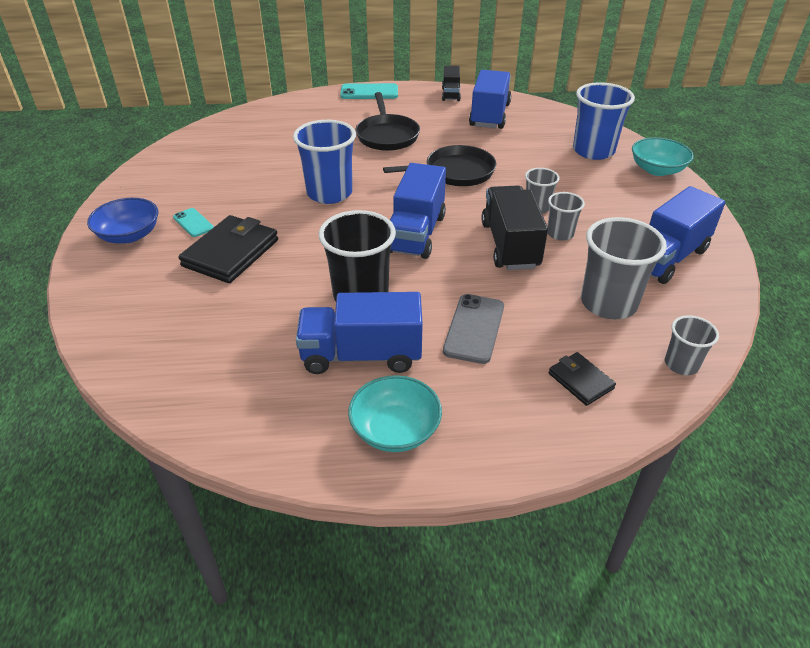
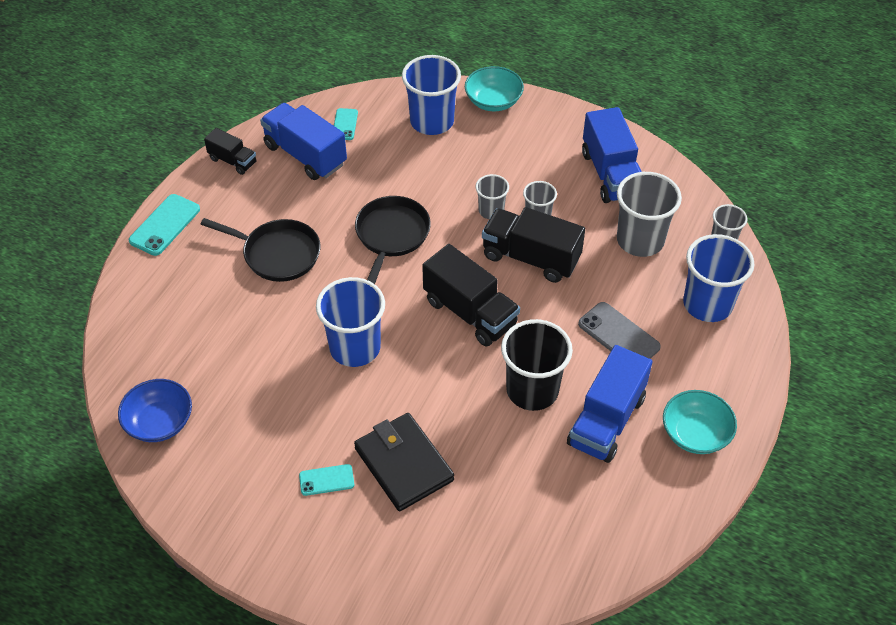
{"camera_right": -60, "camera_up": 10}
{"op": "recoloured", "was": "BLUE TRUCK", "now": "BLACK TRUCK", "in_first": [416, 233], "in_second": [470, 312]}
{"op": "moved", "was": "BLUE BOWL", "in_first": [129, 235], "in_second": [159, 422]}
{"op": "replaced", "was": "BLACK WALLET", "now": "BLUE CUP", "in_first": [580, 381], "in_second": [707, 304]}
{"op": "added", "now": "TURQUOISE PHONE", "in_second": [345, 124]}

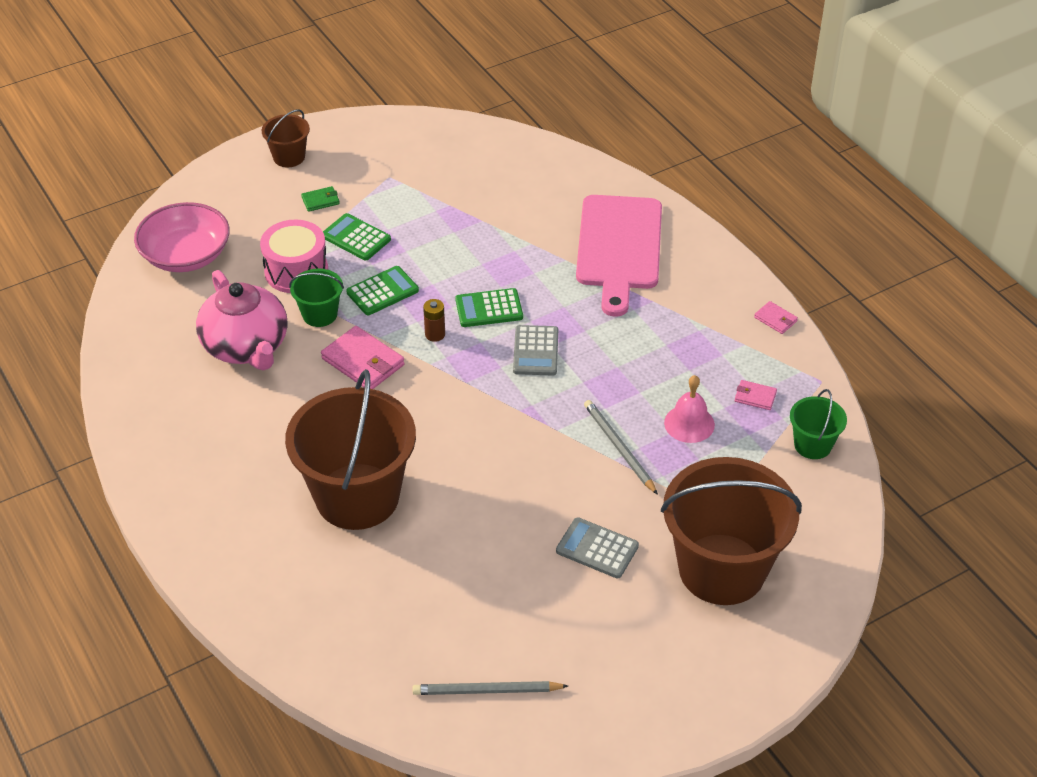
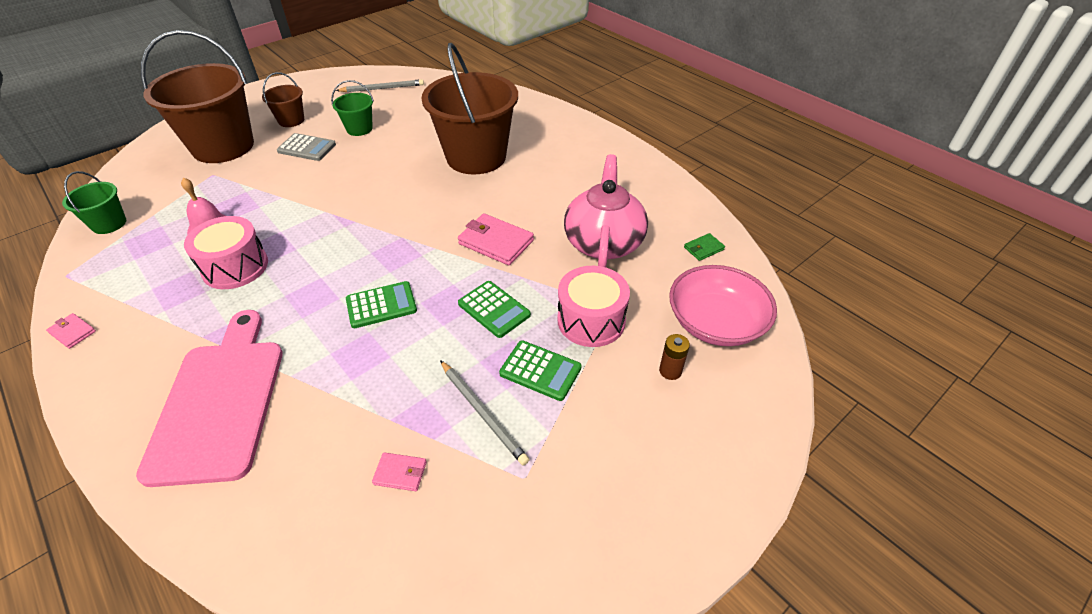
{"camera_right": 170, "camera_up": 0}
{"op": "moved", "was": "BROWN BUCKET", "in_first": [289, 157], "in_second": [291, 120]}
{"op": "moved", "was": "GREEN WALLET", "in_first": [320, 201], "in_second": [703, 248]}
{"op": "turned", "was": "GREEN CALCULATOR", "in_first": [382, 291], "in_second": [494, 309], "clockwise": -90}
{"op": "moved", "was": "GREEN BUCKET", "in_first": [320, 314], "in_second": [359, 129]}
{"op": "turned", "was": "PINK TEAPOT", "in_first": [247, 347], "in_second": [603, 242], "clockwise": 45}
{"op": "moved", "was": "BROWN BATTERY", "in_first": [435, 334], "in_second": [670, 371]}
{"op": "removed", "was": "GREY CALCULATOR", "in_first": [535, 351]}
{"op": "moved", "was": "PINK WALLET", "in_first": [755, 397], "in_second": [400, 473]}
{"op": "moved", "was": "GREY PENCIL", "in_first": [619, 448], "in_second": [483, 413]}
{"op": "added", "now": "PINK DRUM", "in_second": [235, 267]}

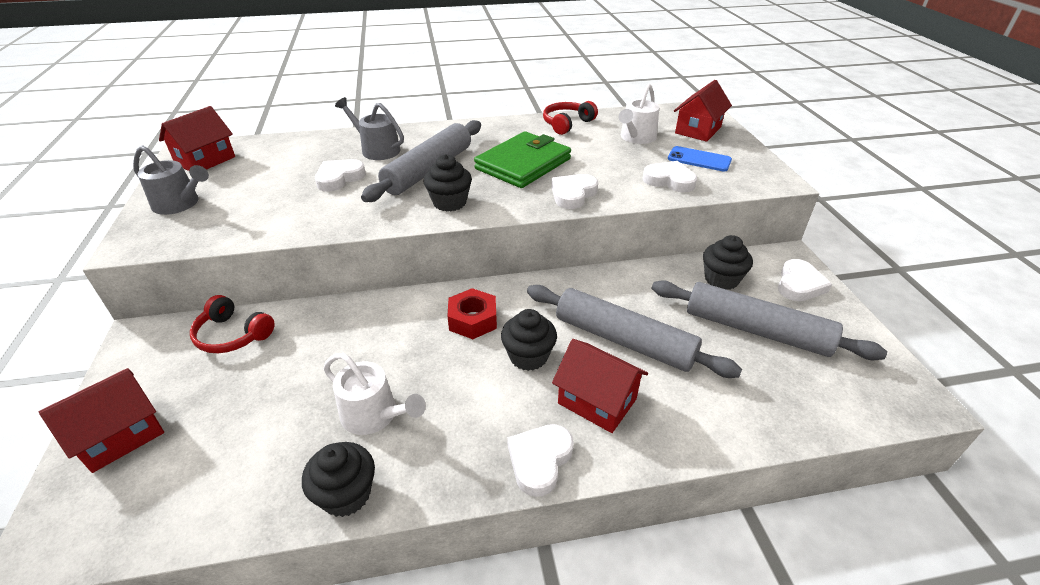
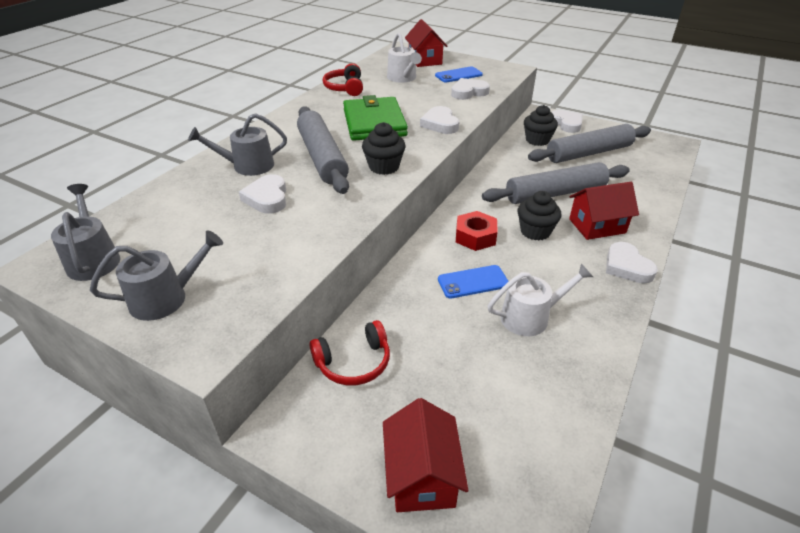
{"camera_right": -50, "camera_up": 0}
{"op": "replaced", "was": "RED HOUSE", "now": "GREY WATERING CAN", "in_first": [205, 160], "in_second": [93, 259]}
{"op": "removed", "was": "BLACK CUPCAKE", "in_first": [346, 494]}
{"op": "added", "now": "BLUE PHONE", "in_second": [473, 282]}

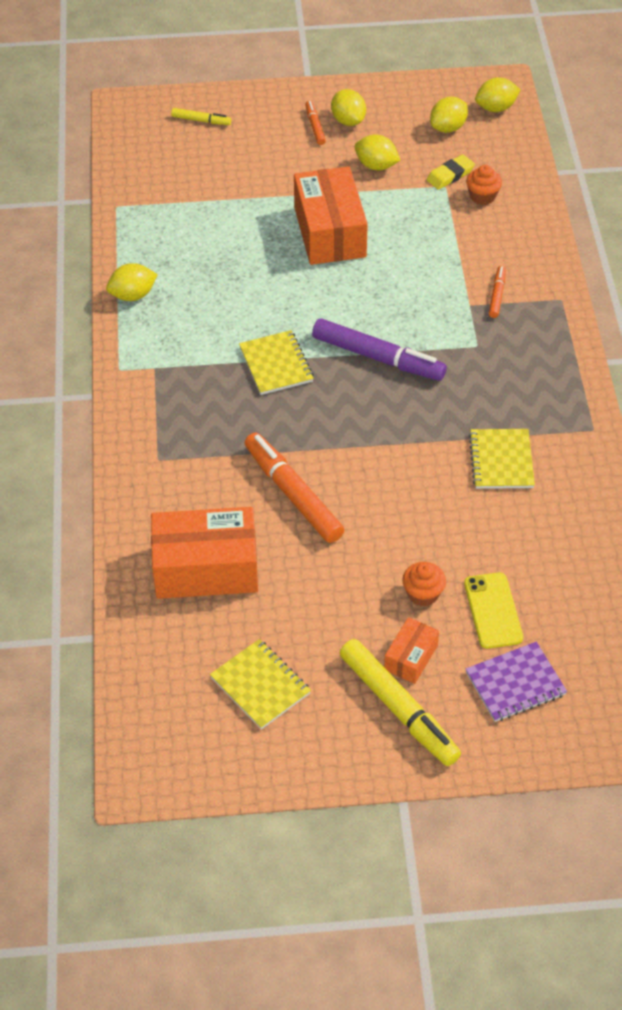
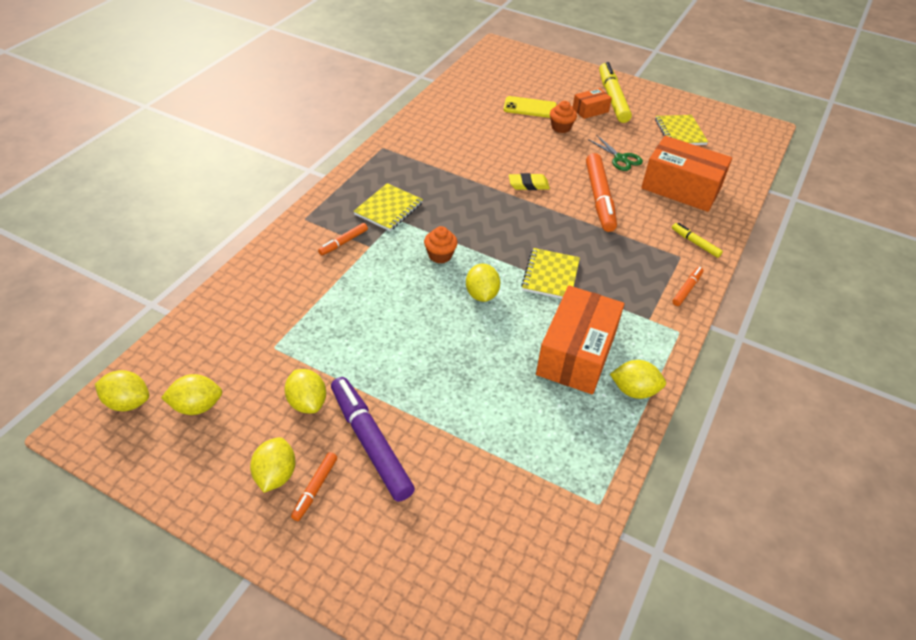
{"camera_right": -150, "camera_up": -5}
{"op": "moved", "was": "YELLOW MARKER", "in_first": [201, 120], "in_second": [695, 243]}
{"op": "moved", "was": "YELLOW ERASER", "in_first": [450, 175], "in_second": [528, 185]}
{"op": "moved", "was": "ORANGE CUPCAKE", "in_first": [482, 196], "in_second": [440, 255]}
{"op": "moved", "was": "ORANGE BOX", "in_first": [330, 232], "in_second": [576, 354]}
{"op": "moved", "was": "PURPLE MARKER", "in_first": [378, 358], "in_second": [370, 443]}
{"op": "moved", "was": "YELLOW NOTEBOOK", "in_first": [501, 461], "in_second": [388, 209]}
{"op": "turned", "was": "YELLOW PHONE", "in_first": [493, 611], "in_second": [530, 108], "clockwise": 75}
{"op": "removed", "was": "PURPLE NOTEBOOK", "in_first": [515, 684]}
{"op": "added", "now": "GREEN SCISSORS", "in_second": [620, 158]}
{"op": "added", "now": "YELLOW LEMON", "in_second": [481, 294]}
{"op": "added", "now": "ORANGE MARKER", "in_second": [687, 289]}

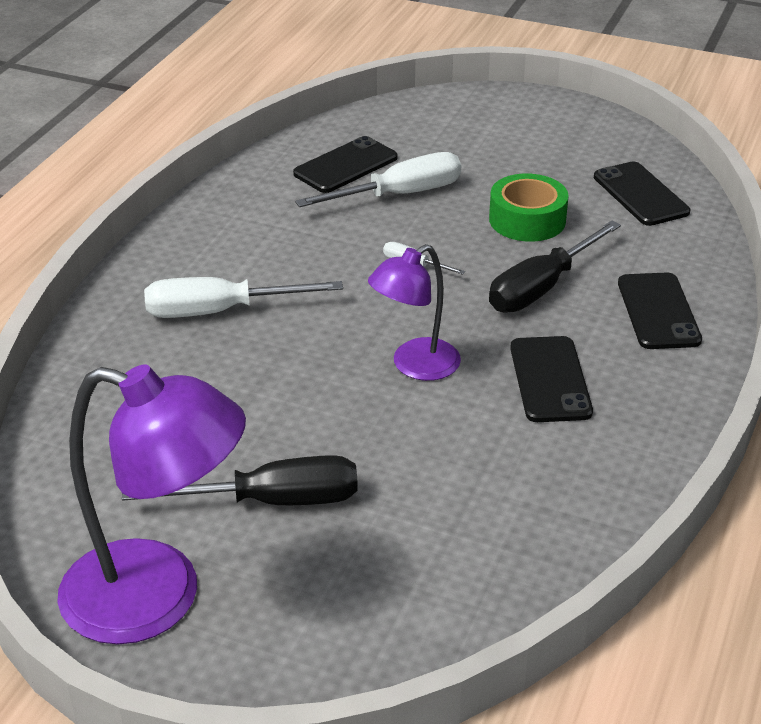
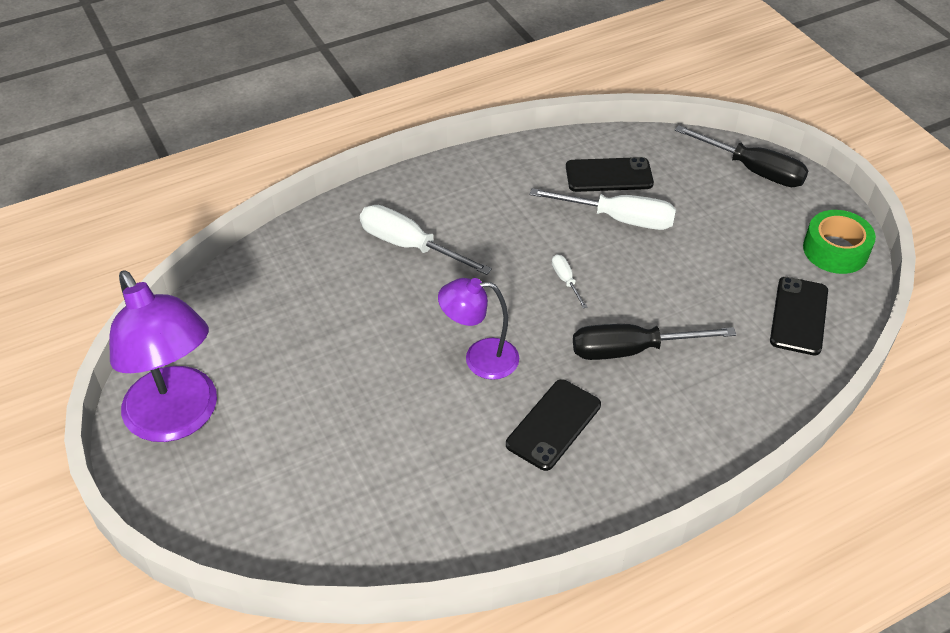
{"camera_right": 40, "camera_up": 10}
{"op": "moved", "was": "GREEN TAPE", "in_first": [527, 220], "in_second": [835, 250]}
{"op": "removed", "was": "BLACK PHONE", "in_first": [658, 311]}
{"op": "moved", "was": "BLACK SCREWDRIVER", "in_first": [272, 501], "in_second": [753, 170]}

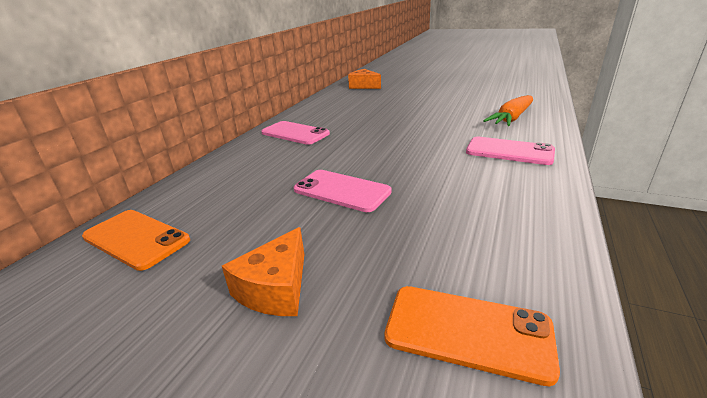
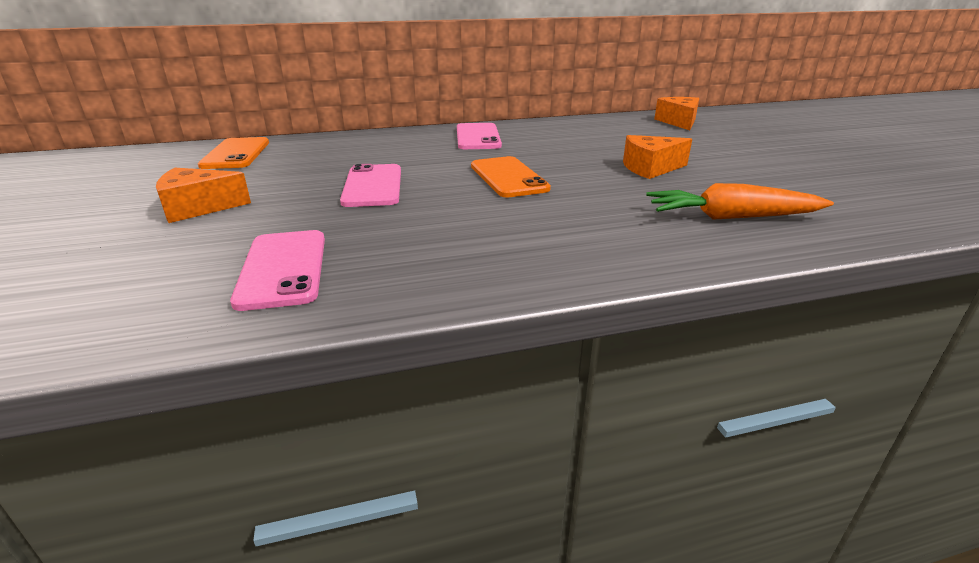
{"camera_right": 50, "camera_up": 0}
{"op": "moved", "was": "PINK PHONE", "in_first": [509, 151], "in_second": [283, 269]}
{"op": "moved", "was": "ORANGE PHONE", "in_first": [467, 331], "in_second": [508, 177]}
{"op": "added", "now": "ORANGE CHEESE", "in_second": [650, 168]}

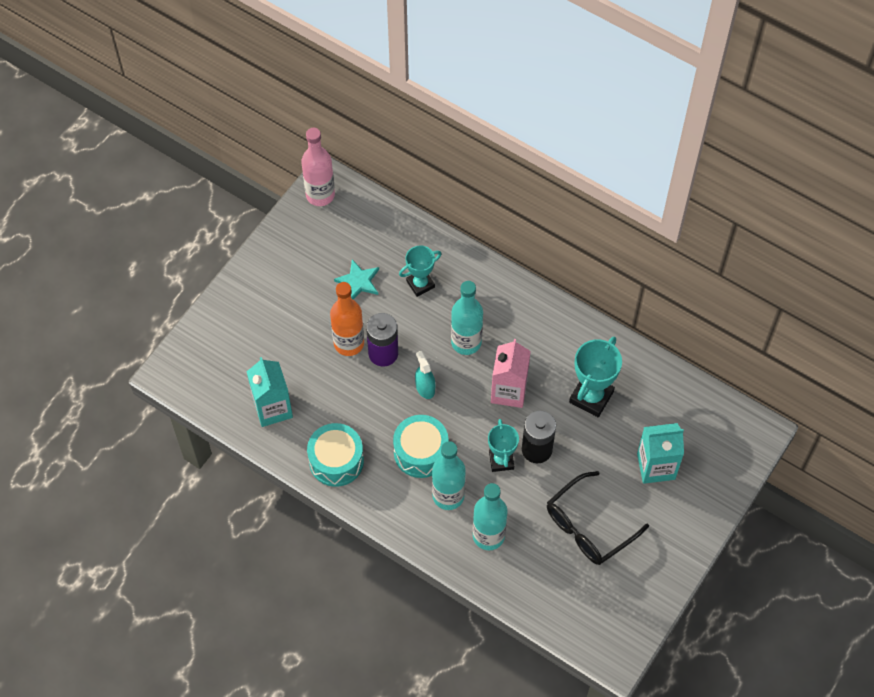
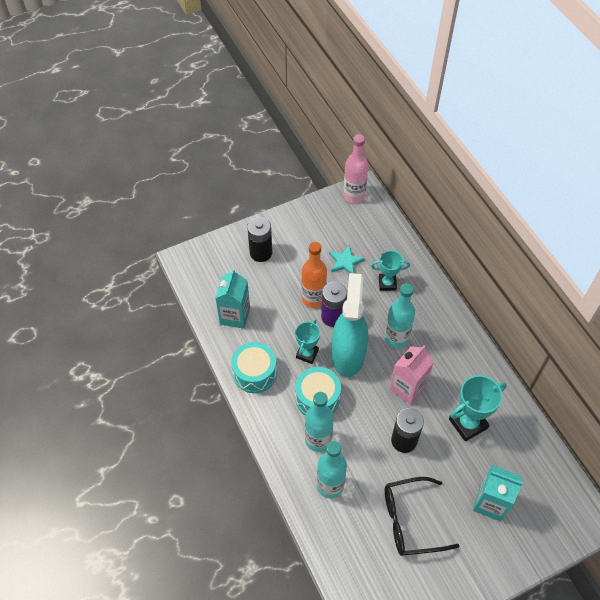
{"camera_right": 30, "camera_up": -5}
{"op": "resized", "was": "TURQUOISE SPRAY BOTTLE", "in_first": [425, 388], "in_second": [348, 354], "ratio": 2.37}
{"op": "moved", "was": "TURQUOISE TROPHY", "in_first": [501, 460], "in_second": [307, 354]}
{"op": "added", "now": "BLACK BATTERY", "in_second": [261, 253]}

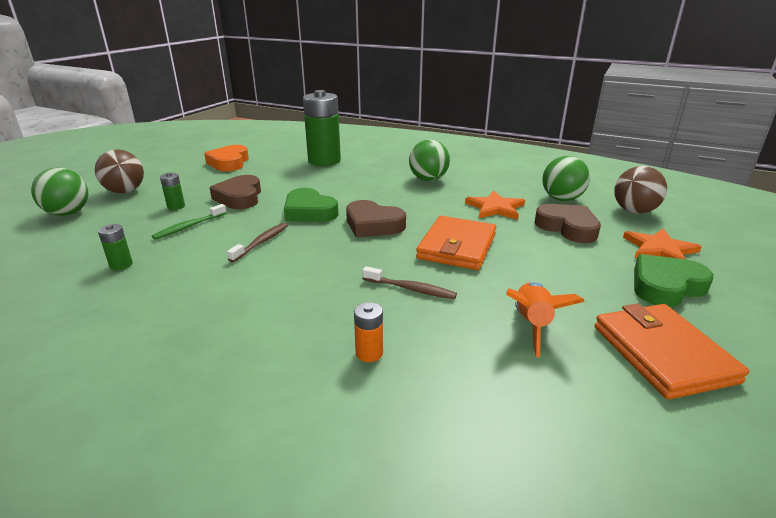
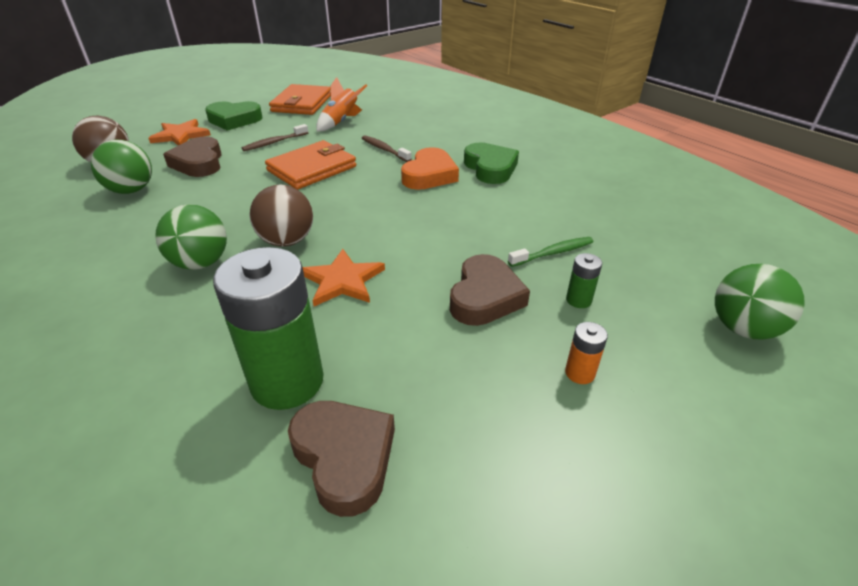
{"camera_right": -155, "camera_up": 10}
{"op": "moved", "was": "ORANGE HEART", "in_first": [229, 163], "in_second": [429, 175]}
{"op": "moved", "was": "BROWN BALL", "in_first": [125, 191], "in_second": [287, 241]}
{"op": "moved", "was": "GREEN HEART", "in_first": [309, 212], "in_second": [490, 168]}
{"op": "moved", "was": "ORANGE STAR", "in_first": [495, 208], "in_second": [342, 280]}
{"op": "moved", "was": "BROWN HEART", "in_first": [373, 225], "in_second": [344, 457]}
{"op": "moved", "was": "BROWN TOOTHBRUSH", "in_first": [261, 242], "in_second": [274, 142]}
{"op": "removed", "was": "GREEN BATTERY", "in_first": [121, 265]}
{"op": "moved", "was": "ORANGE BATTERY", "in_first": [369, 353], "in_second": [580, 373]}

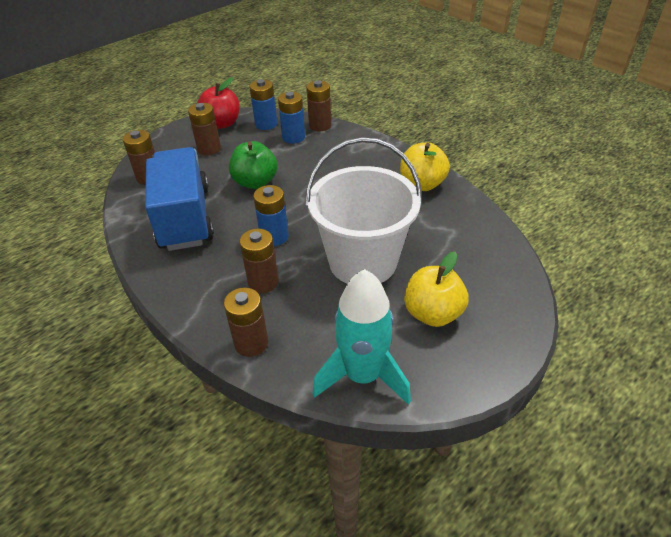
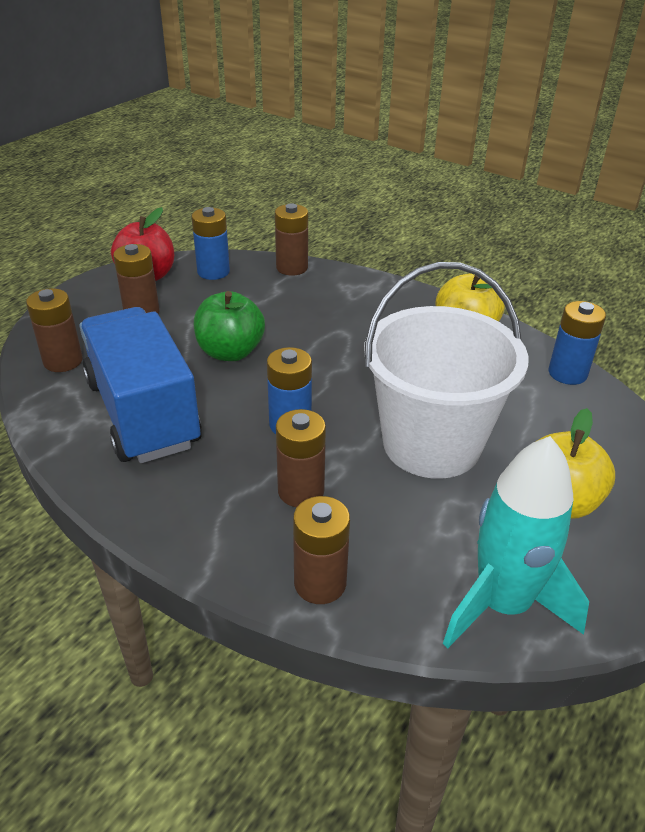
{"camera_right": -15, "camera_up": -5}
{"op": "moved", "was": "BLUE BATTERY", "in_first": [293, 137], "in_second": [567, 373]}

